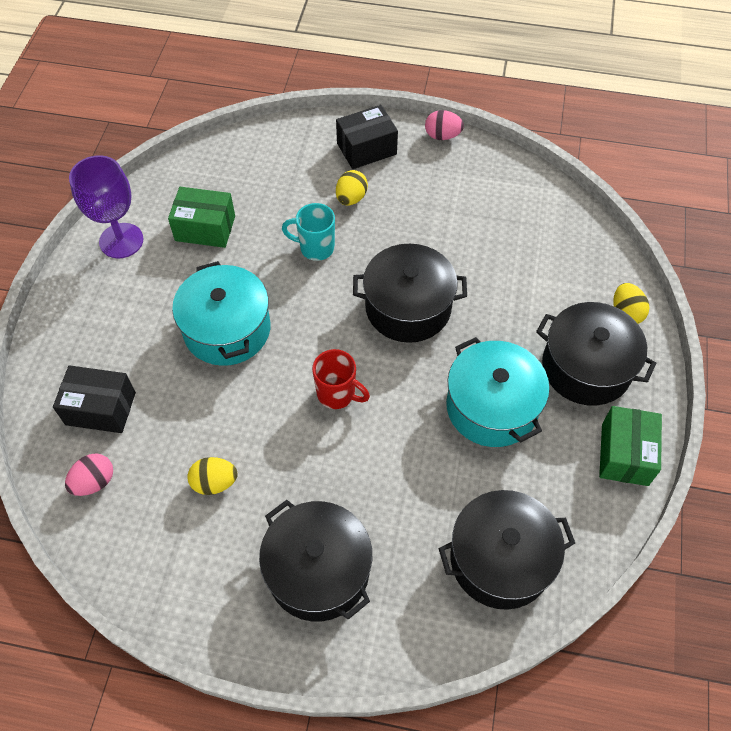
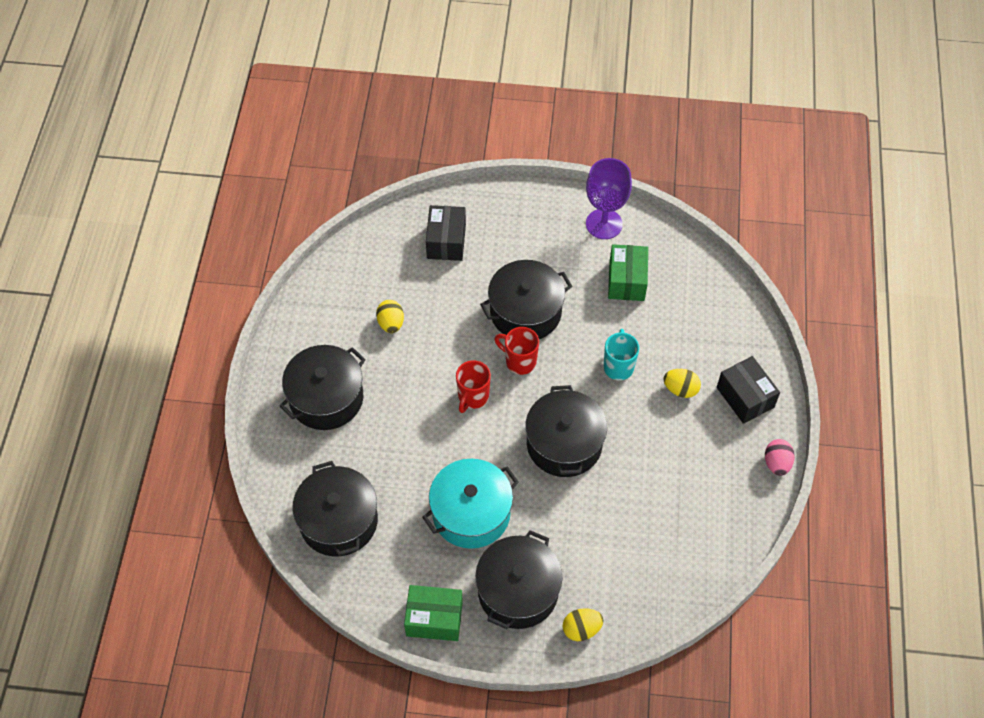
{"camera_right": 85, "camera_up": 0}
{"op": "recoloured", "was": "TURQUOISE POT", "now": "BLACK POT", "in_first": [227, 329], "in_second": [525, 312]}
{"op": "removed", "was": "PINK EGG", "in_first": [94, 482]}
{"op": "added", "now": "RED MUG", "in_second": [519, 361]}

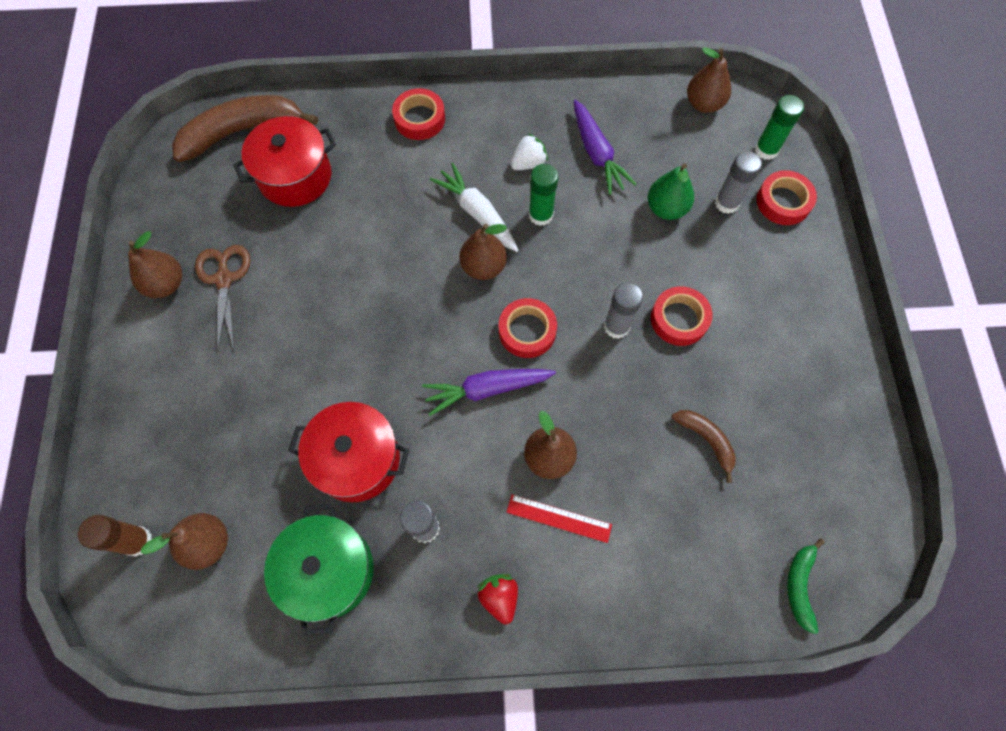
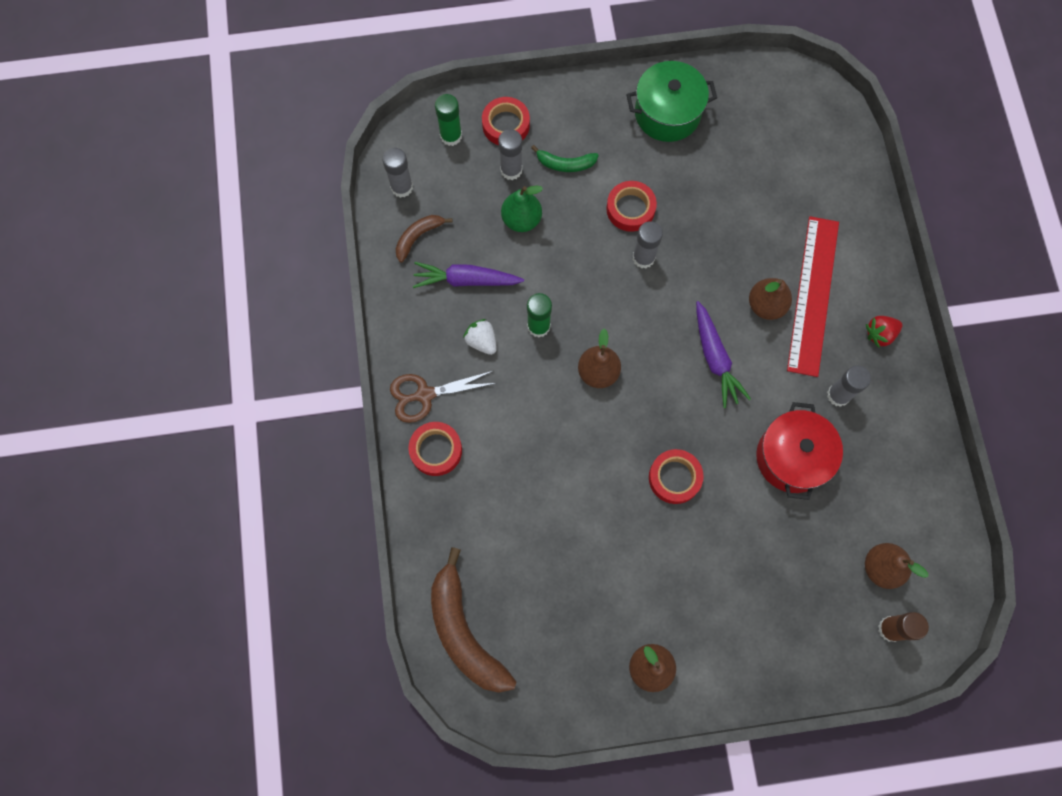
{"camera_right": -95, "camera_up": 5}
{"op": "replaced", "was": "BROWN PEAR", "now": "GREY GLUE STICK", "in_first": [703, 104], "in_second": [402, 187]}
{"op": "turned", "was": "PURPLE CARROT", "in_first": [597, 153], "in_second": [466, 280], "clockwise": -150}
{"op": "removed", "was": "RED POT", "in_first": [295, 176]}
{"op": "removed", "was": "WHITE CARROT", "in_first": [477, 213]}
{"op": "moved", "was": "BROWN SCISSORS", "in_first": [224, 279], "in_second": [425, 395]}
{"op": "moved", "was": "RED TAPE", "in_first": [527, 331], "in_second": [674, 478]}
{"op": "moved", "was": "BROWN BANANA", "in_first": [706, 440], "in_second": [418, 237]}
{"op": "resized", "was": "RED RULER", "in_first": [558, 518], "in_second": [813, 295], "ratio": 2.05}
{"op": "moved", "was": "GREEN POT", "in_first": [328, 571], "in_second": [667, 113]}
{"op": "moved", "was": "GREEN BANANA", "in_first": [799, 585], "in_second": [565, 164]}

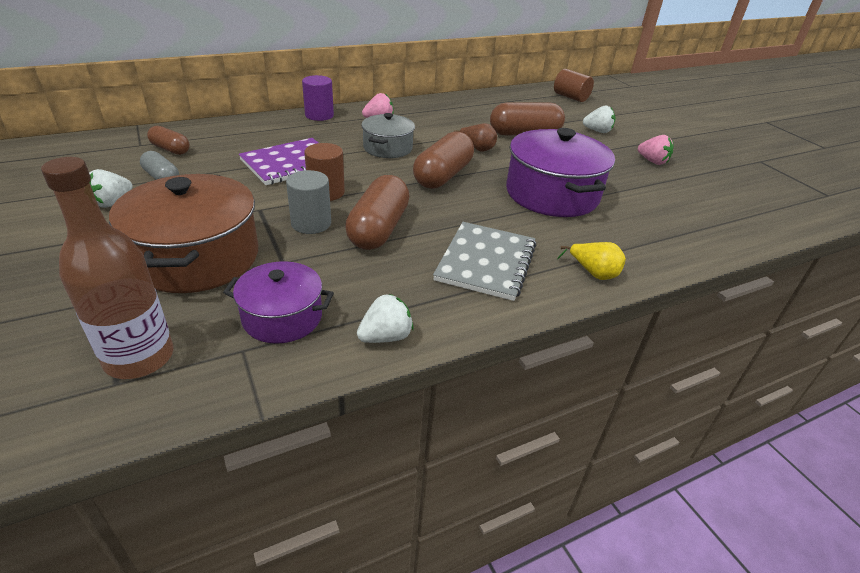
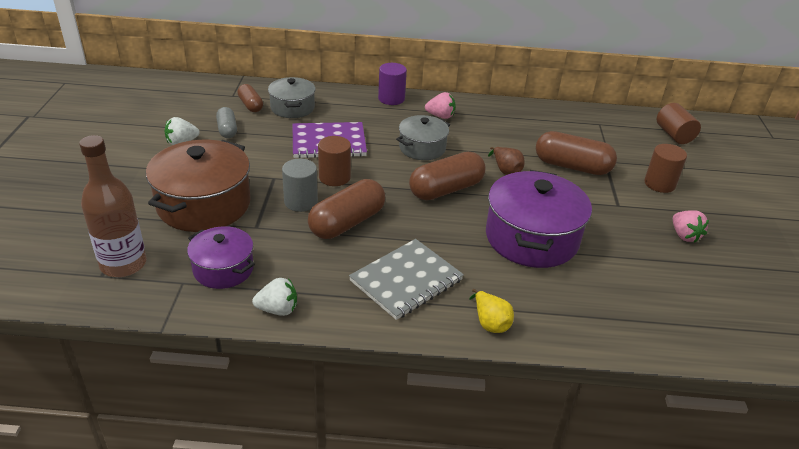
{"camera_right": 30, "camera_up": 0}
{"op": "replaced", "was": "WHITE STRAWBERRY", "now": "BROWN CYLINDER", "in_first": [597, 131], "in_second": [659, 184]}
{"op": "added", "now": "GREY POT", "in_second": [292, 108]}

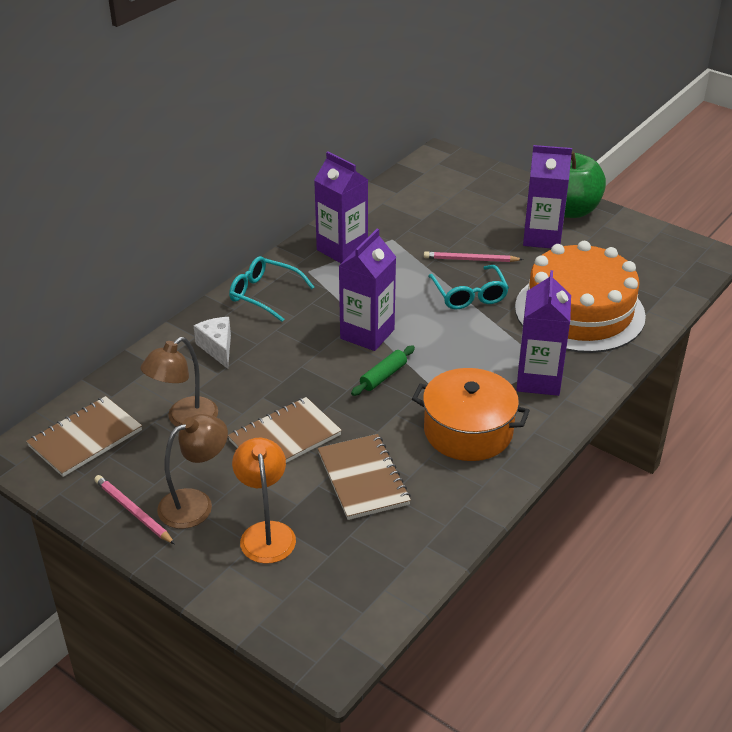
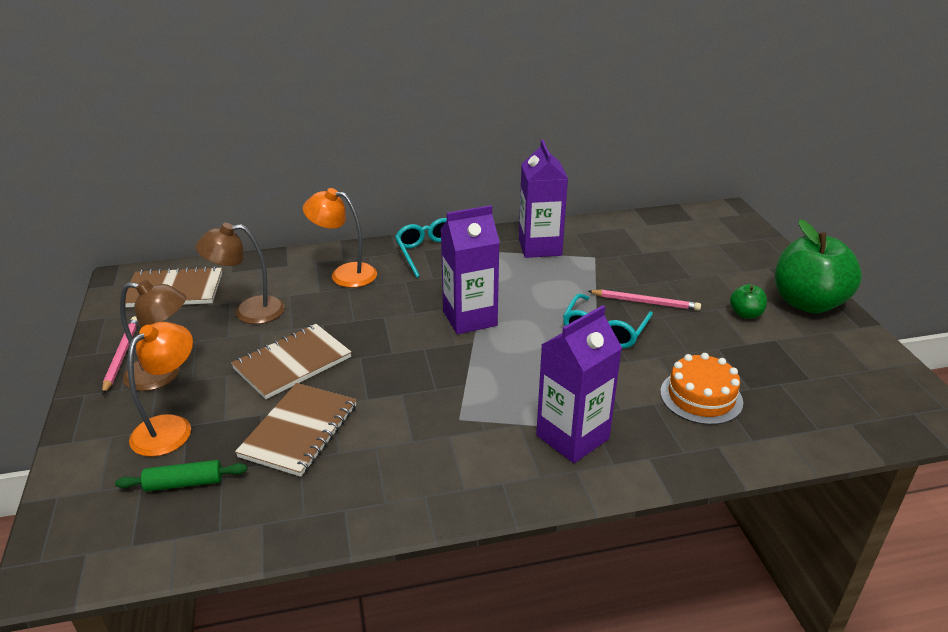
{"camera_right": 40, "camera_up": -5}
{"op": "replaced", "was": "PURPLE CARTON", "now": "GREEN APPLE", "in_first": [542, 237], "in_second": [745, 314]}
{"op": "resized", "was": "ORANGE CAKE", "in_first": [579, 311], "in_second": [701, 397], "ratio": 0.5}
{"op": "turned", "was": "PINK PENCIL", "in_first": [470, 260], "in_second": [645, 302], "clockwise": 150}
{"op": "replaced", "was": "WHITE CHEESE", "now": "ORANGE LAMP", "in_first": [217, 348], "in_second": [344, 274]}
{"op": "moved", "was": "GREEN ROLLING PIN", "in_first": [383, 376], "in_second": [184, 483]}
{"op": "removed", "was": "ORANGE POT", "in_first": [468, 431]}
{"op": "turned", "was": "BROWN NOTEBOOK", "in_first": [285, 438], "in_second": [292, 363], "clockwise": -45}

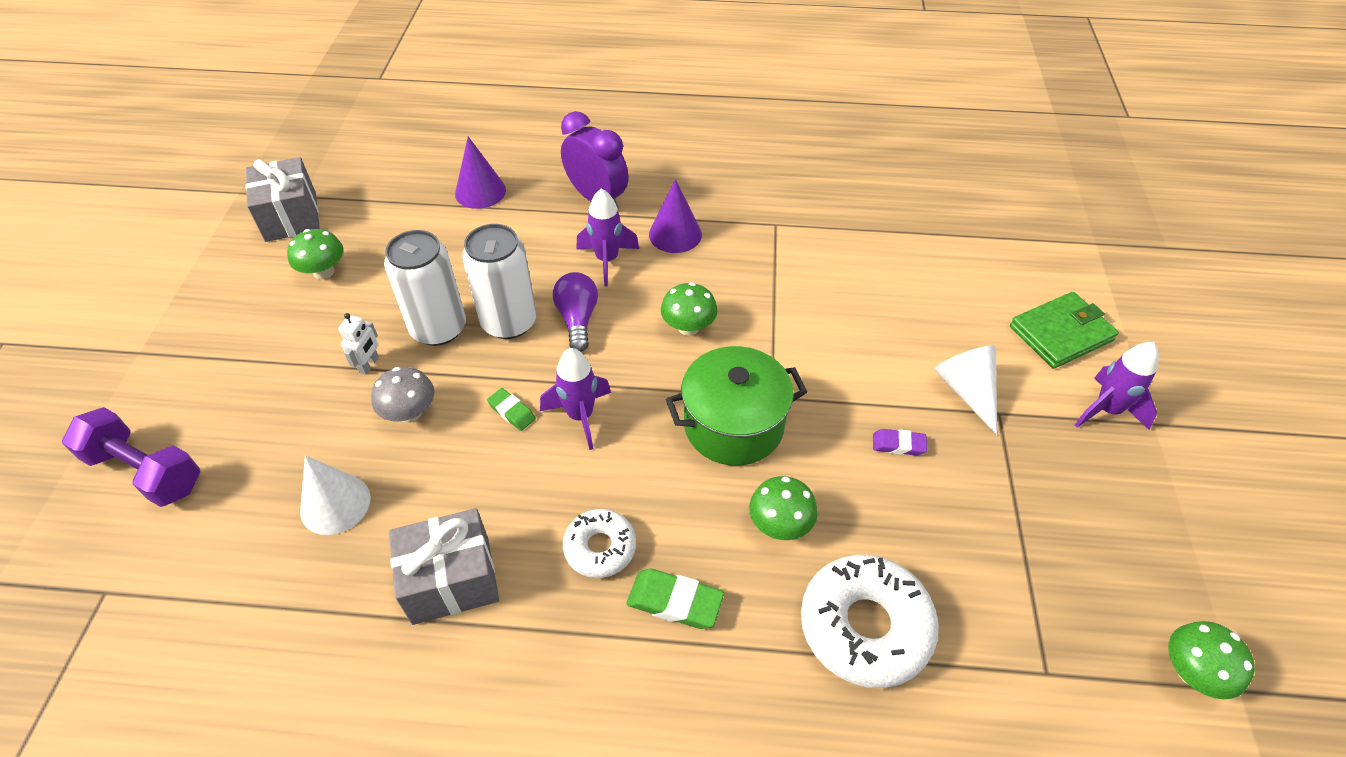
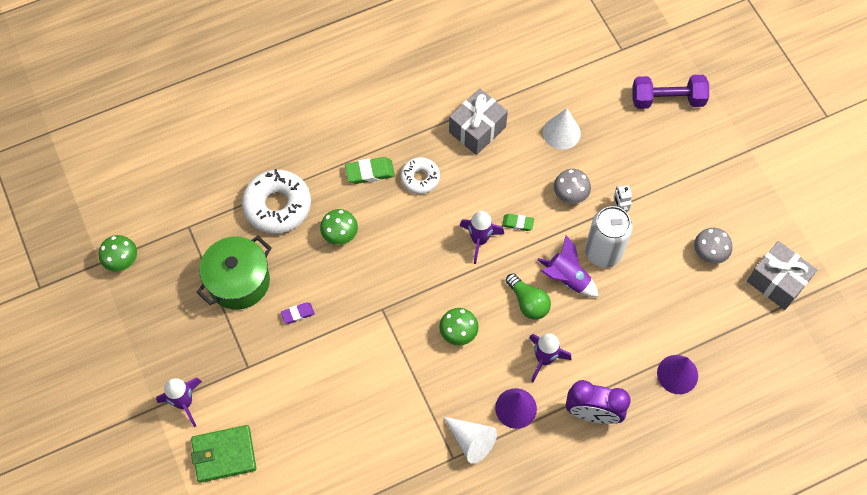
{"camera_right": 150, "camera_up": 15}
{"op": "replaced", "was": "WHITE CAN", "now": "PURPLE ROCKET", "in_first": [509, 322], "in_second": [567, 278]}
{"op": "recoloured", "was": "GREEN MUSHROOM", "now": "GREY MUSHROOM", "in_first": [324, 272], "in_second": [709, 253]}
{"op": "recoloured", "was": "PURPLE LIGHT BULB", "now": "GREEN LIGHT BULB", "in_first": [577, 319], "in_second": [528, 302]}
{"op": "turned", "was": "GREEN WALLET", "in_first": [1061, 333], "in_second": [224, 454], "clockwise": 45}
{"op": "moved", "was": "WHITE CONE", "in_first": [967, 391], "in_second": [471, 441]}
{"op": "moved", "was": "GREEN POT", "in_first": [733, 425], "in_second": [239, 281]}

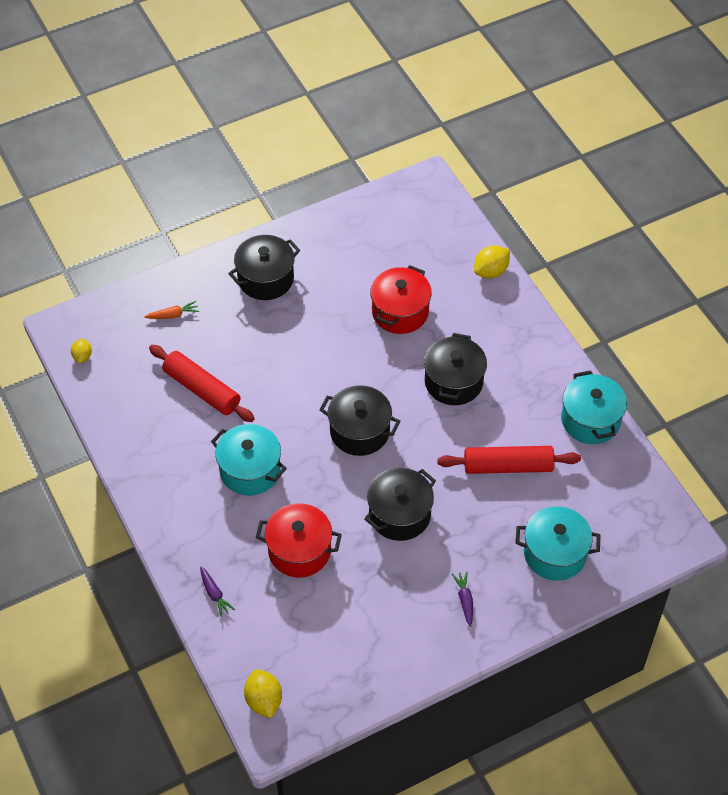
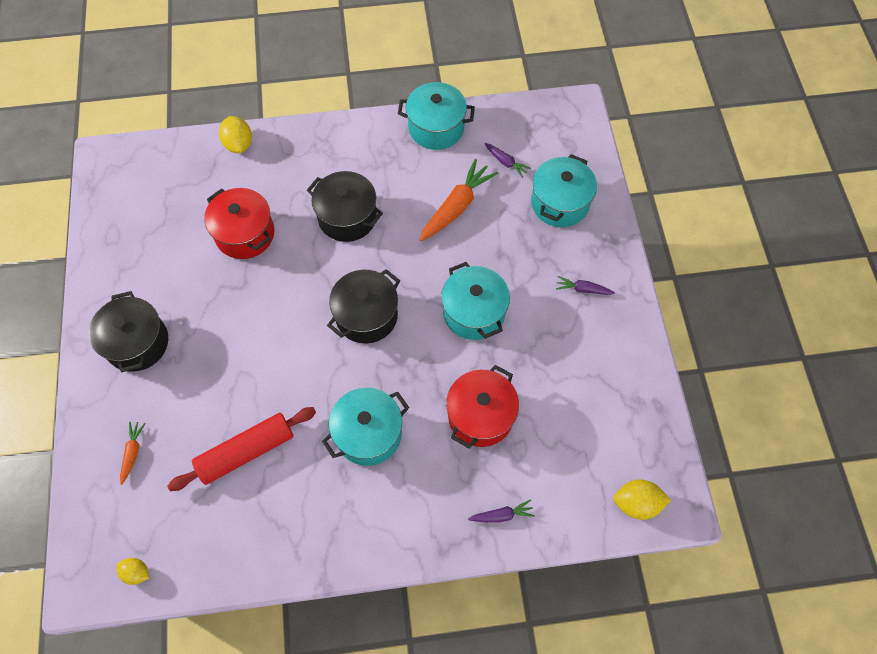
{"camera_right": -70, "camera_up": 10}
{"op": "replaced", "was": "RED ROLLING PIN", "now": "ORANGE CARROT", "in_first": [508, 466], "in_second": [457, 206]}
{"op": "recoloured", "was": "BLACK POT", "now": "TURQUOISE POT", "in_first": [399, 515], "in_second": [474, 312]}
{"op": "added", "now": "PURPLE CARROT", "in_second": [506, 162]}

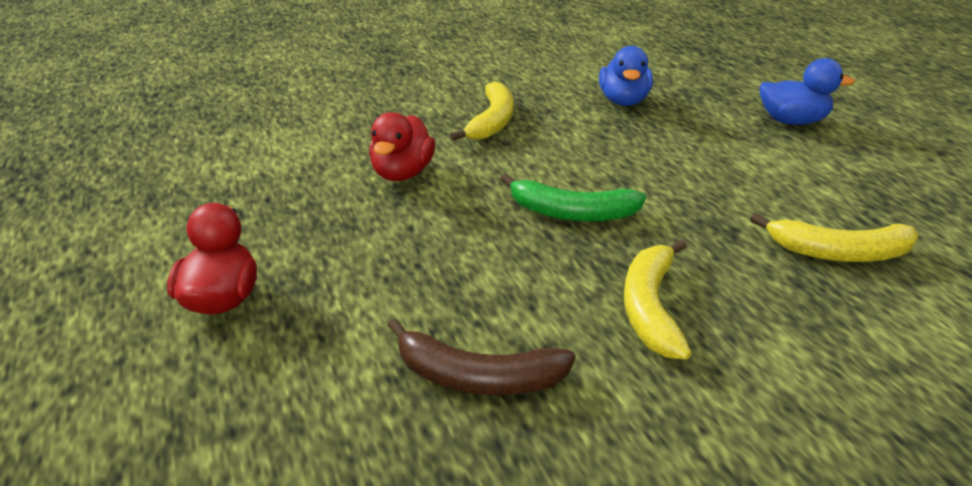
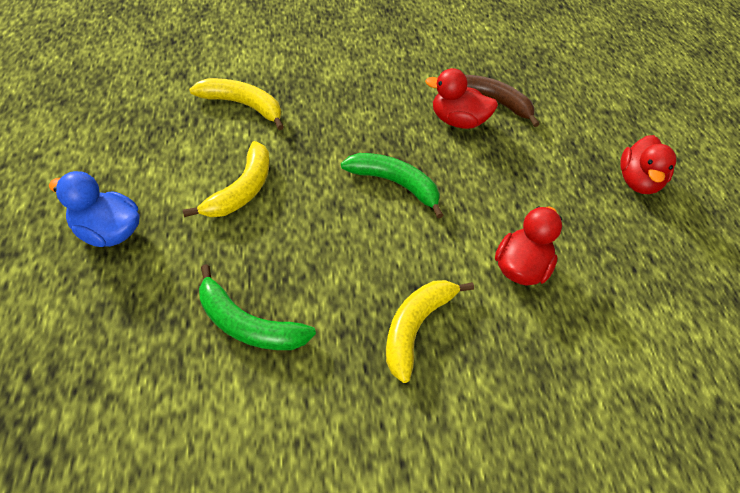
{"camera_right": -170, "camera_up": 15}
{"op": "replaced", "was": "BLUE DUCK", "now": "GREEN BANANA", "in_first": [623, 101], "in_second": [247, 324]}
{"op": "moved", "was": "YELLOW BANANA", "in_first": [650, 307], "in_second": [241, 190]}
{"op": "added", "now": "RED DUCK", "in_second": [457, 121]}

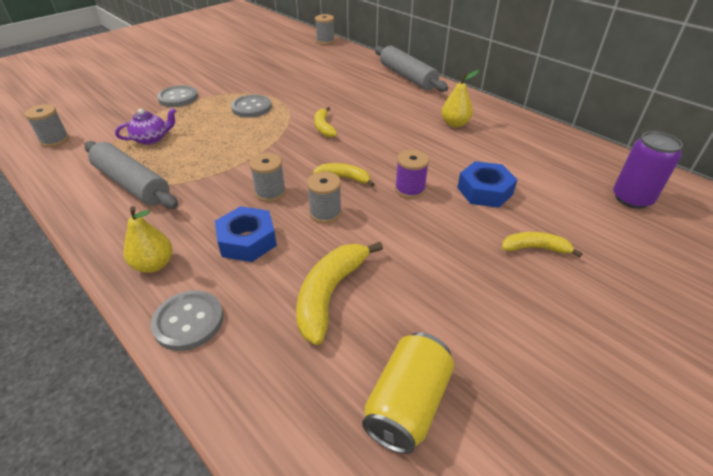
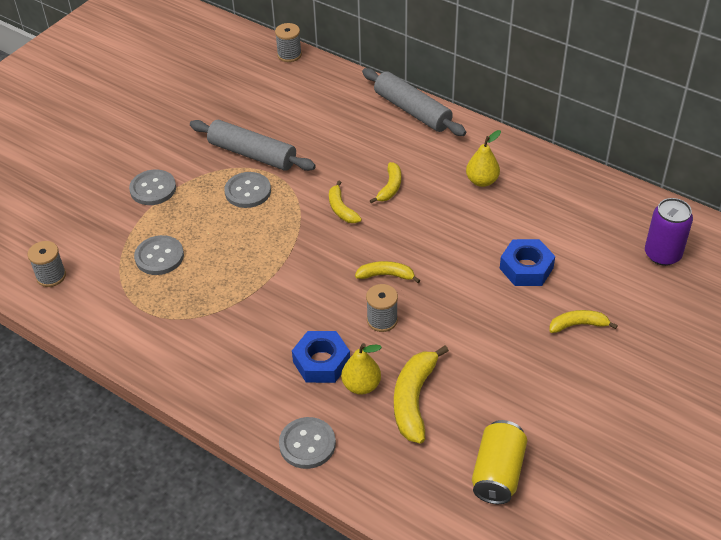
{"camera_right": -10, "camera_up": 5}
{"op": "replaced", "was": "PURPLE TEAPOT", "now": "GREY BUTTON", "in_first": [152, 139], "in_second": [159, 256]}
{"op": "moved", "was": "GREY ROLLING PIN", "in_first": [132, 184], "in_second": [252, 154]}
{"op": "removed", "was": "PURPLE SPOOL", "in_first": [410, 189]}
{"op": "removed", "was": "GREY SPOOL", "in_first": [270, 193]}
{"op": "moved", "was": "YELLOW PEAR", "in_first": [154, 265], "in_second": [361, 385]}
{"op": "added", "now": "YELLOW BANANA", "in_second": [390, 187]}

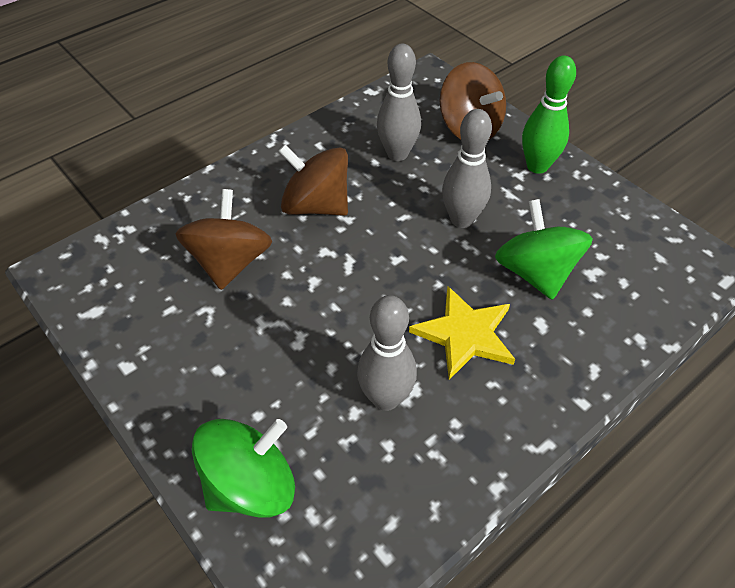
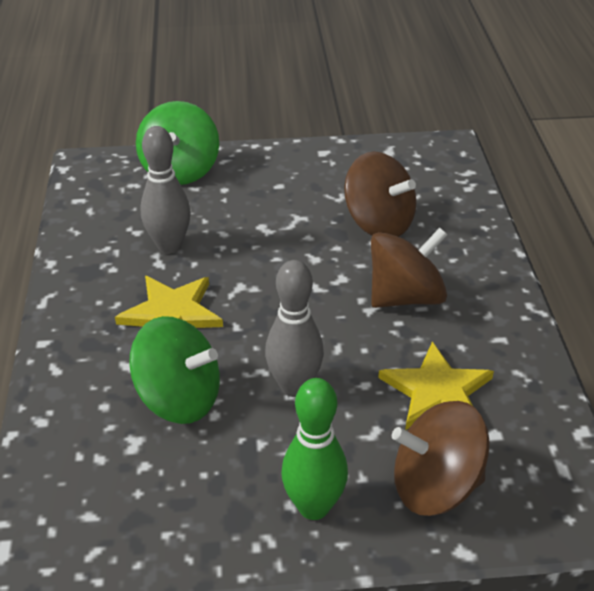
{"camera_right": 125, "camera_up": -10}
{"op": "replaced", "was": "GREY BOWLING PIN", "now": "YELLOW STAR", "in_first": [397, 154], "in_second": [437, 392]}

